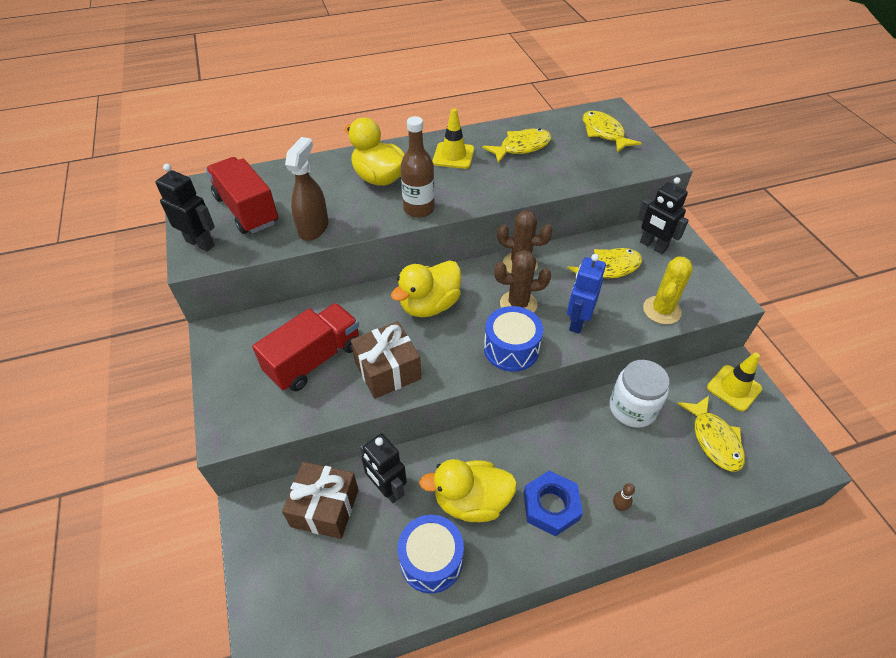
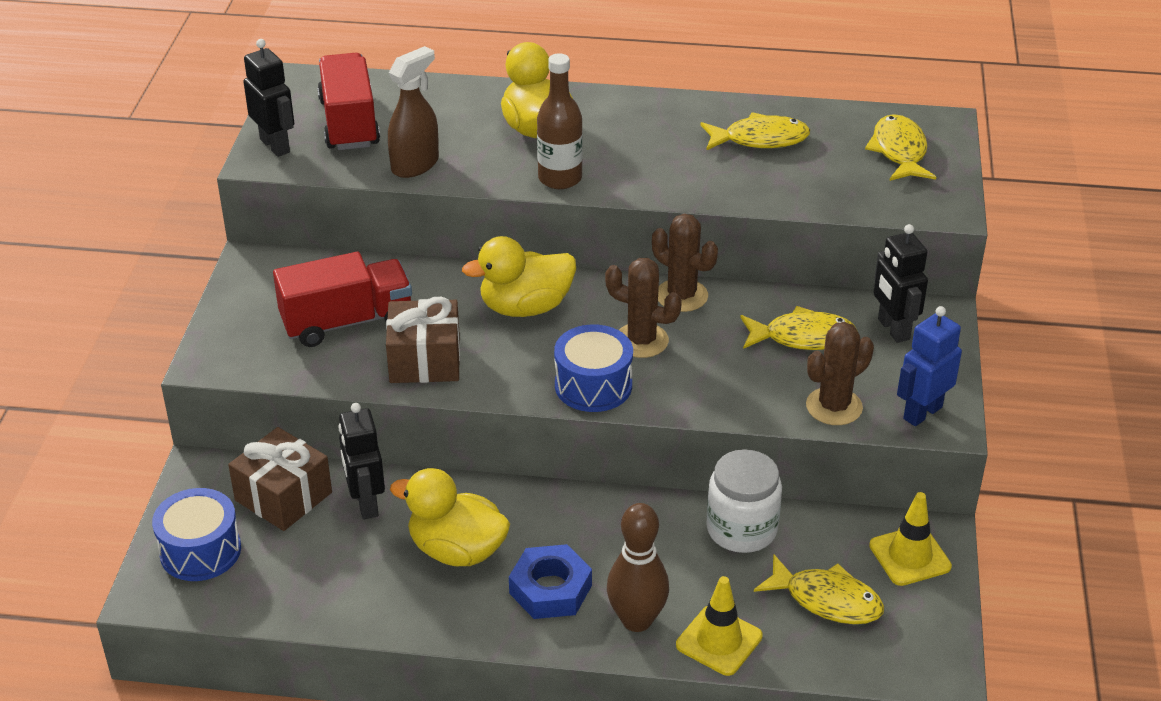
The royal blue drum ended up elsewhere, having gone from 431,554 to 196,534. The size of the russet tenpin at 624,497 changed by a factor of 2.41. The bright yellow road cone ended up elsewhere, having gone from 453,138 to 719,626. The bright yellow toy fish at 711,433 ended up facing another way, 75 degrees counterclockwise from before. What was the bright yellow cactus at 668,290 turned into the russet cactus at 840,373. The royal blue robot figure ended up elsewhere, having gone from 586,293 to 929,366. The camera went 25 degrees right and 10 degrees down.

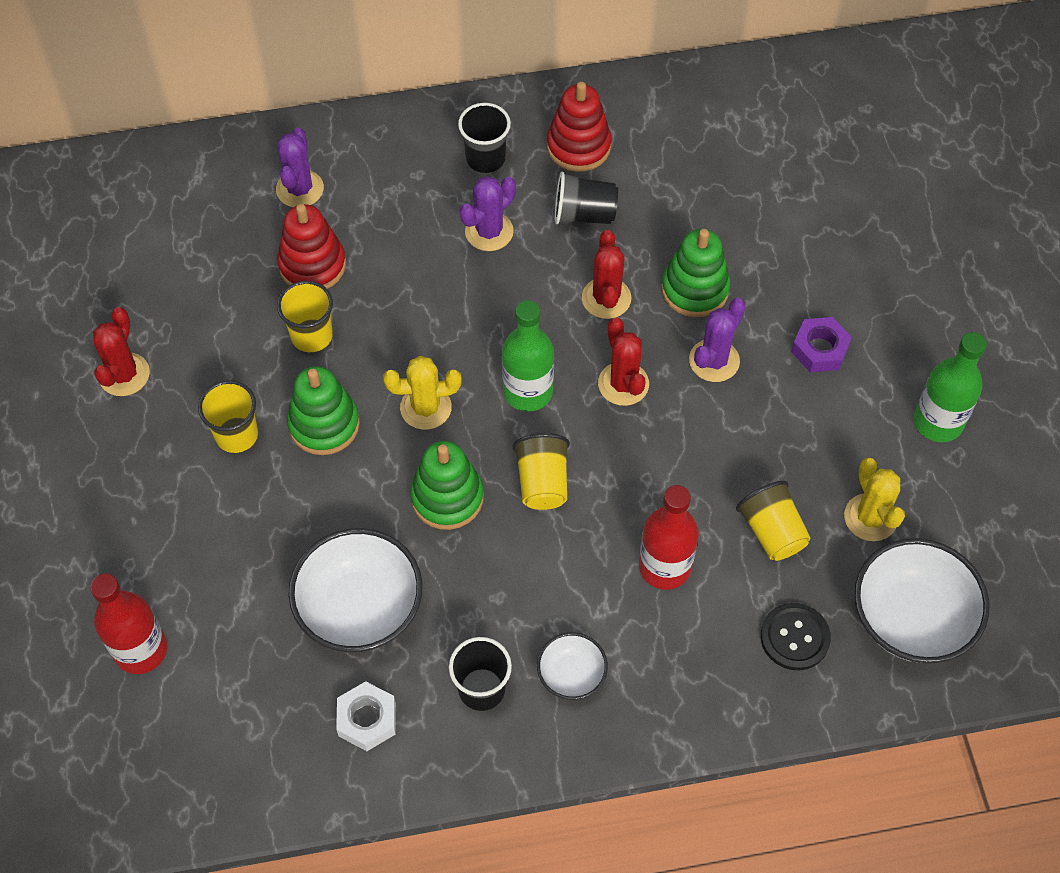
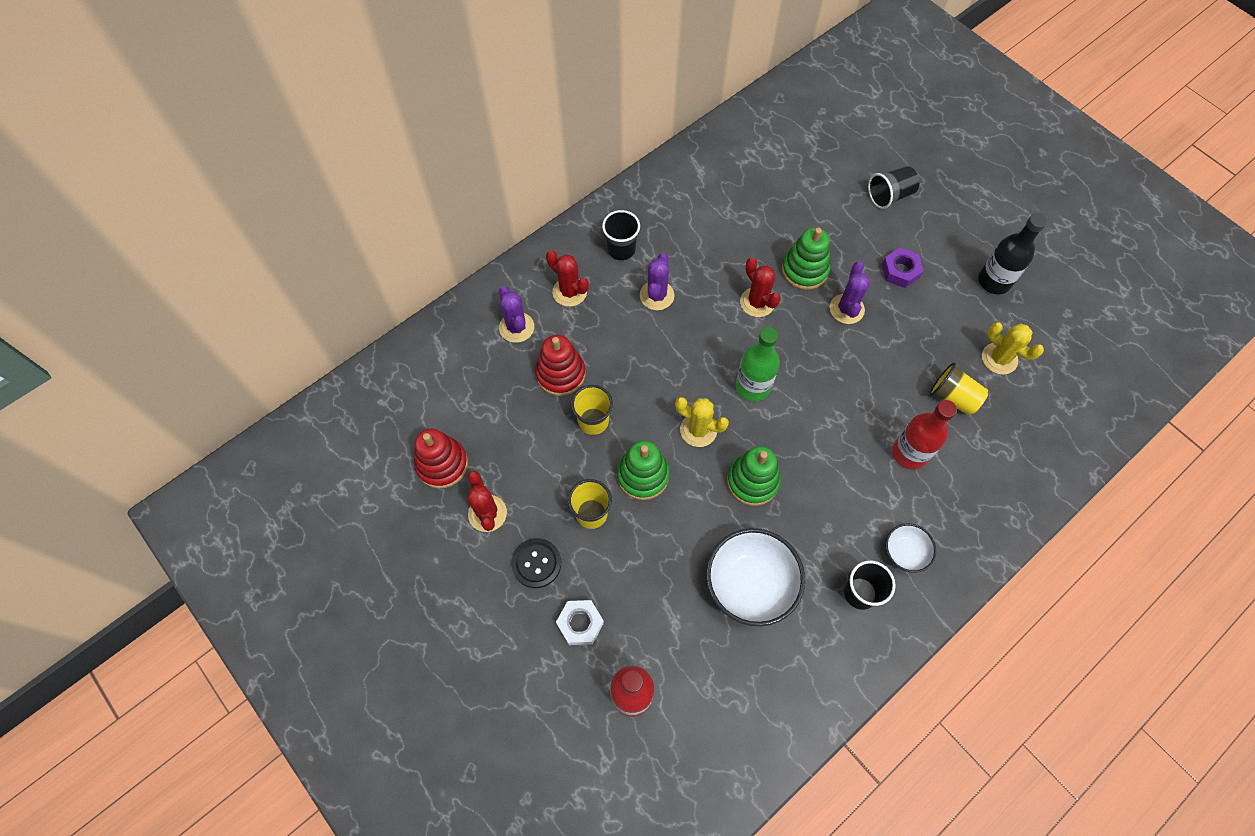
The scarlet stacking rings ended up elsewhere, having gone from 579,127 to 441,459. The jet-black shirt button ended up elsewhere, having gone from 796,636 to 536,563. The scarlet cactus ended up elsewhere, having gone from 623,362 to 567,278. The white nut ended up elsewhere, having gone from 366,716 to 580,622. The bright yellow cactus at 422,393 ended up facing another way, 60 degrees clockwise from before. The jet-black cup ended up elsewhere, having gone from 586,198 to 893,187. What was the green bottle at 950,387 turned into the jet-black bottle at 1012,253. The second view lost the bright yellow cup at 541,471. The second view lost the white serving bowl at 921,600. The camera went 30 degrees left and 5 degrees up.

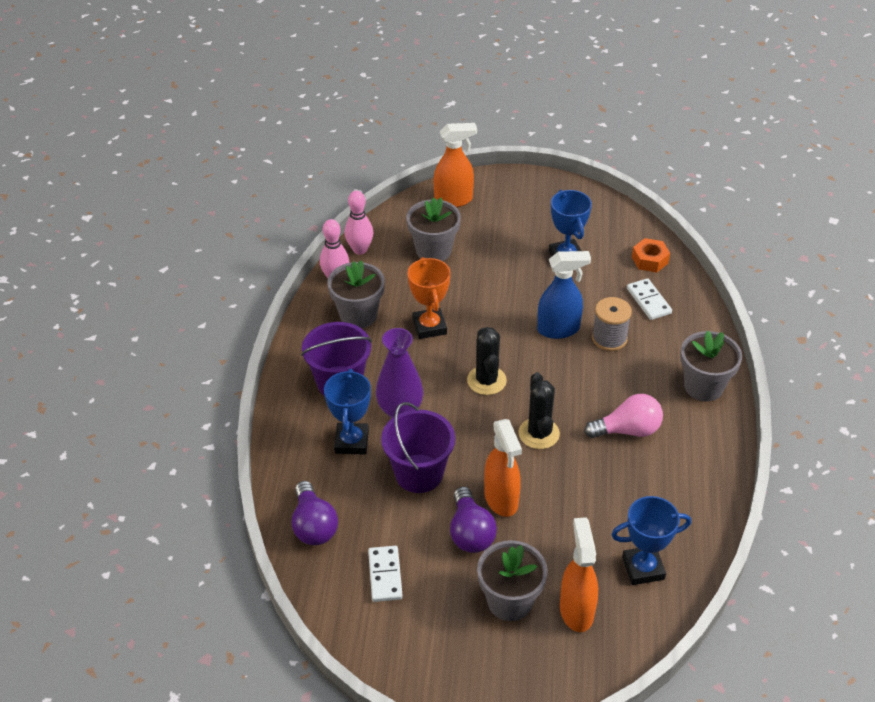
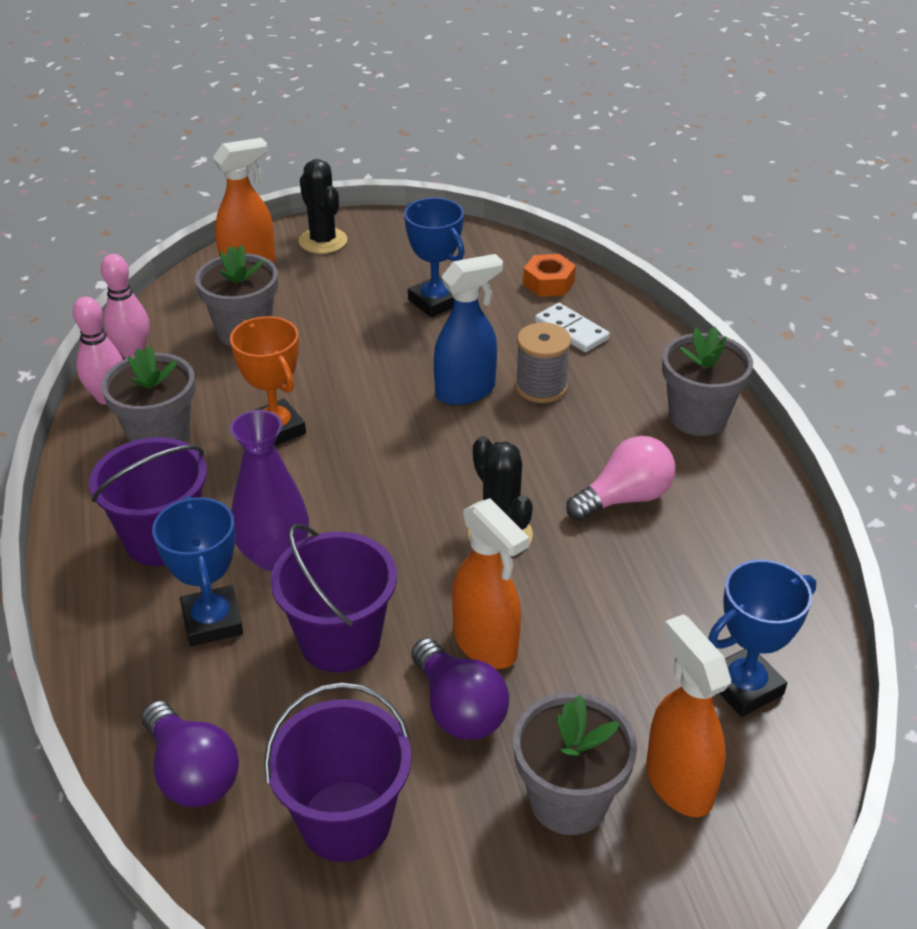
Where the white domino stood at 385,574, the royal purple sand bucket came to stand at 337,772. The jet-black cactus ended up elsewhere, having gone from 487,361 to 323,206. The camera went 20 degrees left and 5 degrees down.

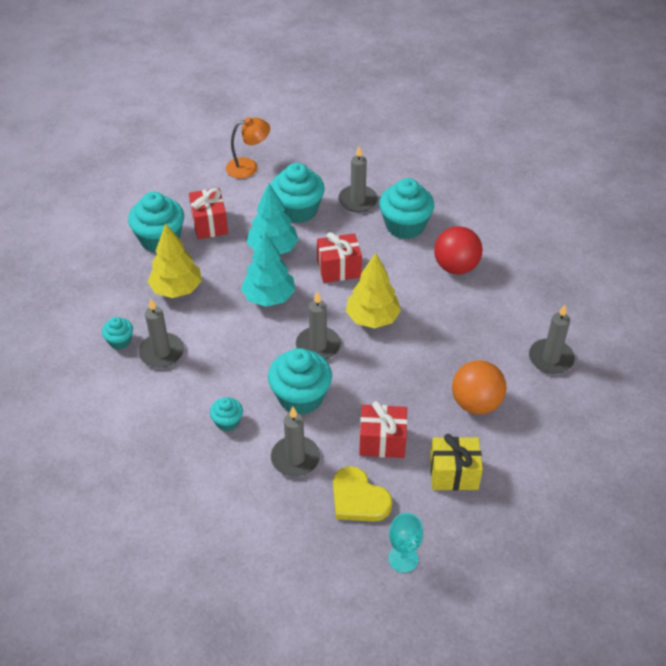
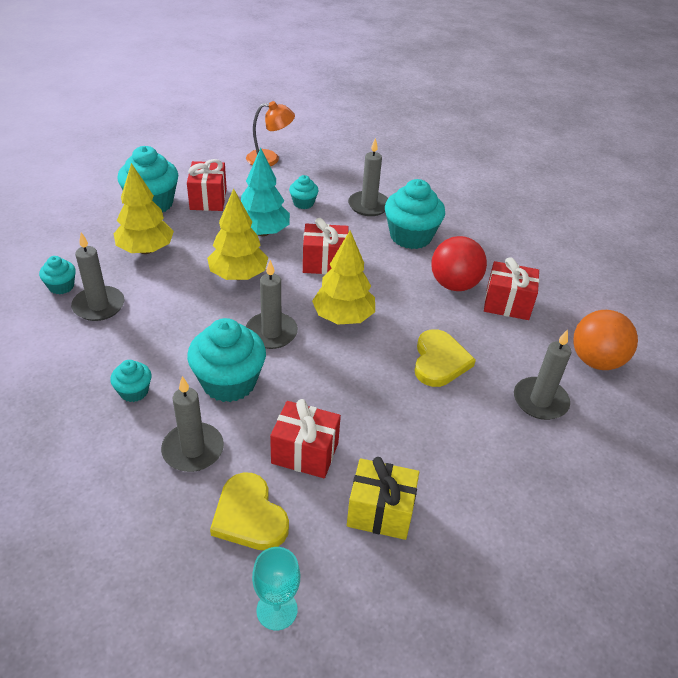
What was the aqua toy tree at 268,269 turned into the bright yellow toy tree at 237,234. The size of the aqua cupcake at 298,193 changed by a factor of 0.51. The second view gained the bright yellow heart at 445,358. The second view gained the scarlet present at 511,288. The orange ball ended up elsewhere, having gone from 479,387 to 605,340. The camera went 10 degrees right and 5 degrees down.

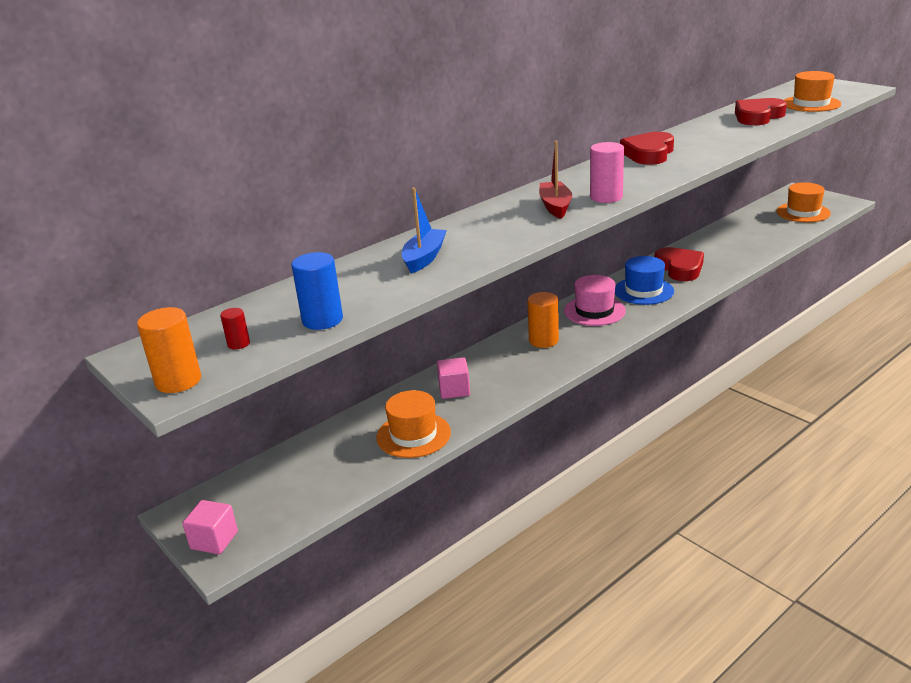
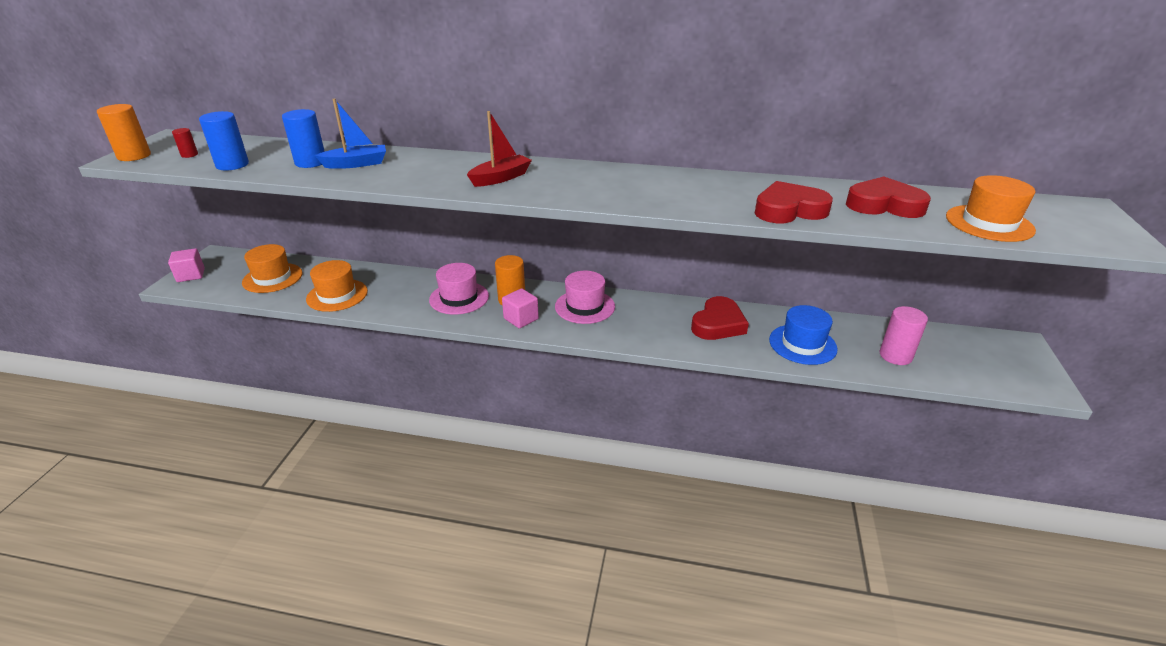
The orange hat ended up elsewhere, having gone from 803,202 to 272,268. The second view gained the royal blue solid cylinder at 303,138. The second view gained the pink hat at 459,289. The pink block ended up elsewhere, having gone from 453,378 to 520,308. The scarlet heart ended up elsewhere, having gone from 647,148 to 794,202. The royal blue hat ended up elsewhere, having gone from 644,280 to 803,335. The pink solid cylinder ended up elsewhere, having gone from 607,172 to 904,335. The camera went 50 degrees right and 5 degrees up.

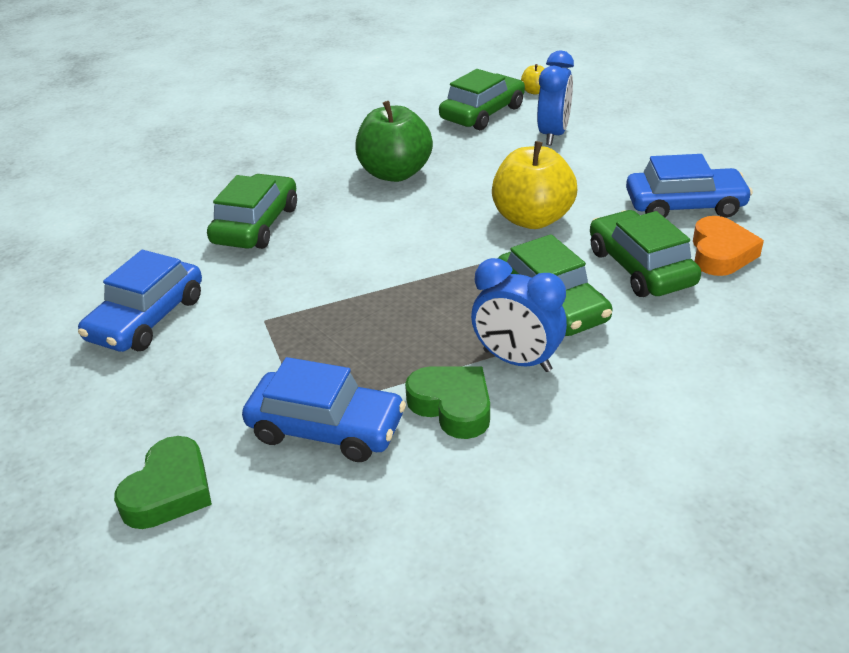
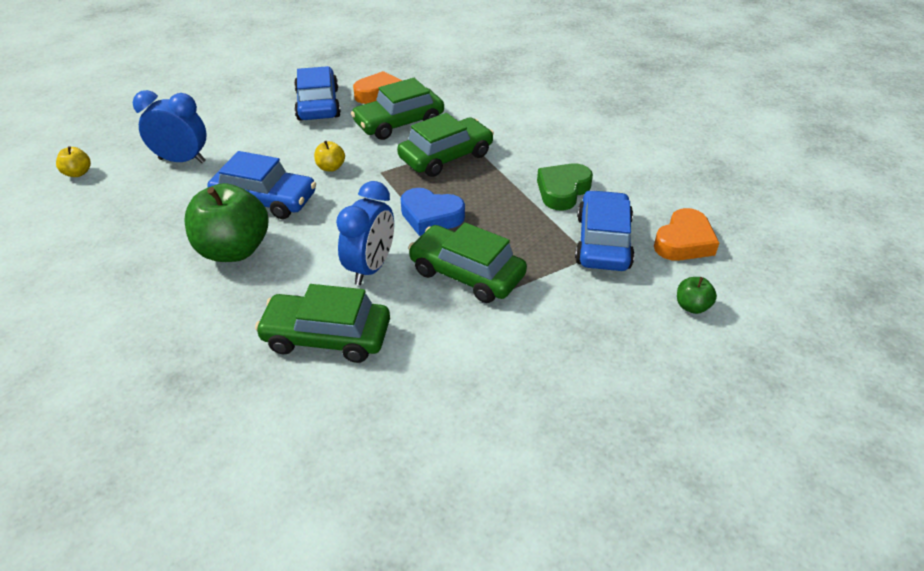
The royal blue toy car ended up elsewhere, having gone from 140,301 to 261,185. The size of the bright yellow apple fruit at 534,185 changed by a factor of 0.44. The royal blue alarm clock ended up elsewhere, having gone from 519,315 to 365,233. The second view gained the royal blue heart at 433,212. The green toy car ended up elsewhere, having gone from 482,99 to 467,262. The second view gained the orange heart at 686,234. Where the green heart stood at 163,482, the green apple fruit came to stand at 697,295. The camera went 100 degrees left and 5 degrees up.

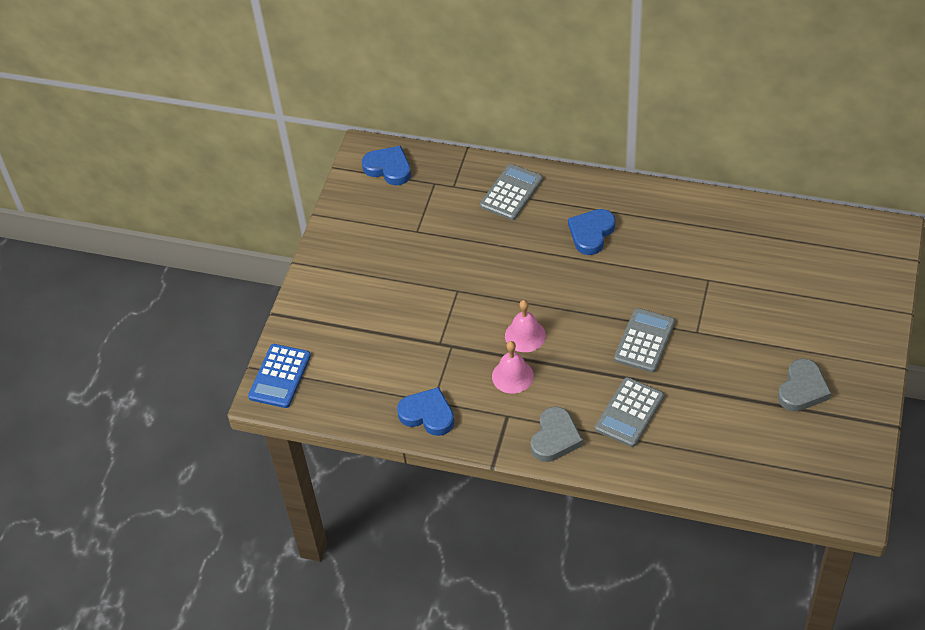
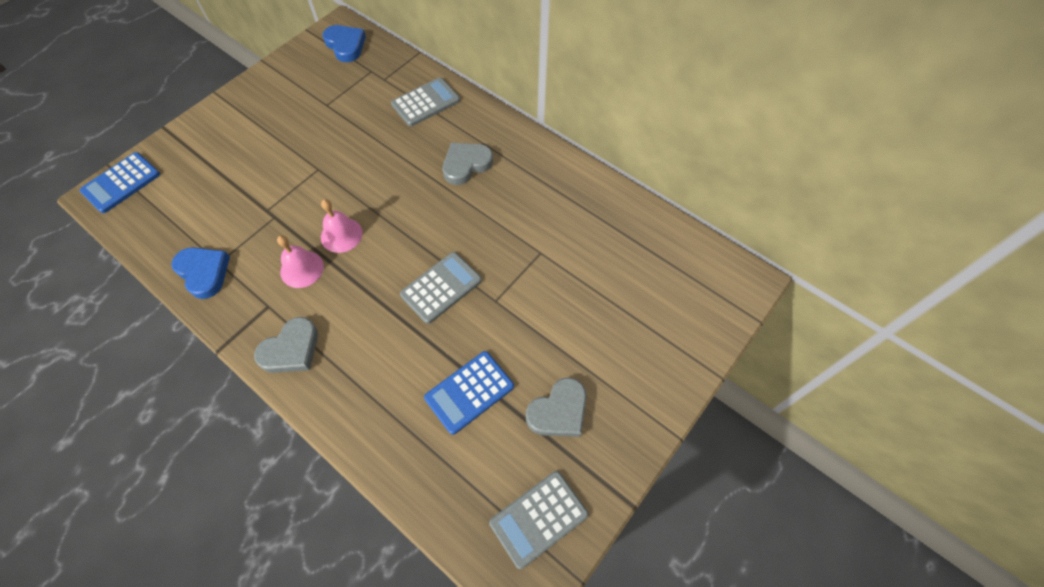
The second view gained the royal blue pocket calculator at 469,393. What was the royal blue heart at 591,232 turned into the ash-grey heart at 468,164. The ash-grey pocket calculator ended up elsewhere, having gone from 629,412 to 539,520. The camera went 20 degrees right and 10 degrees up.

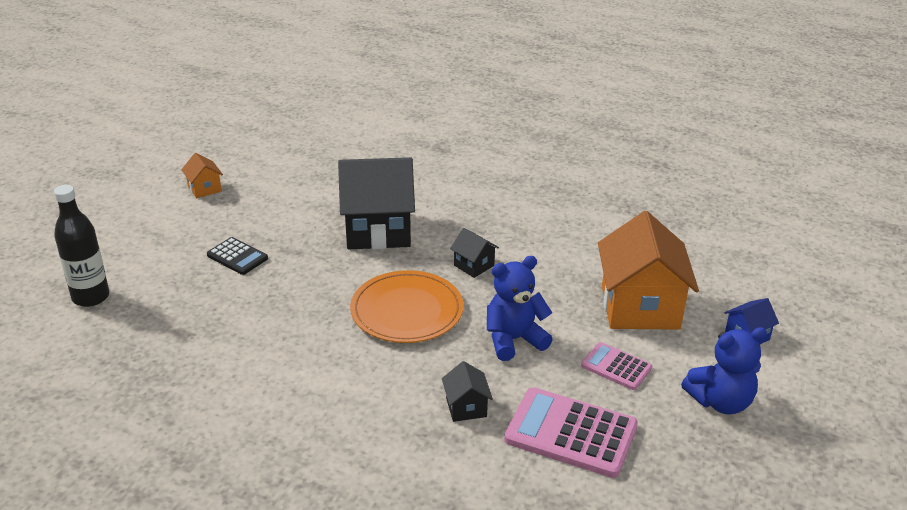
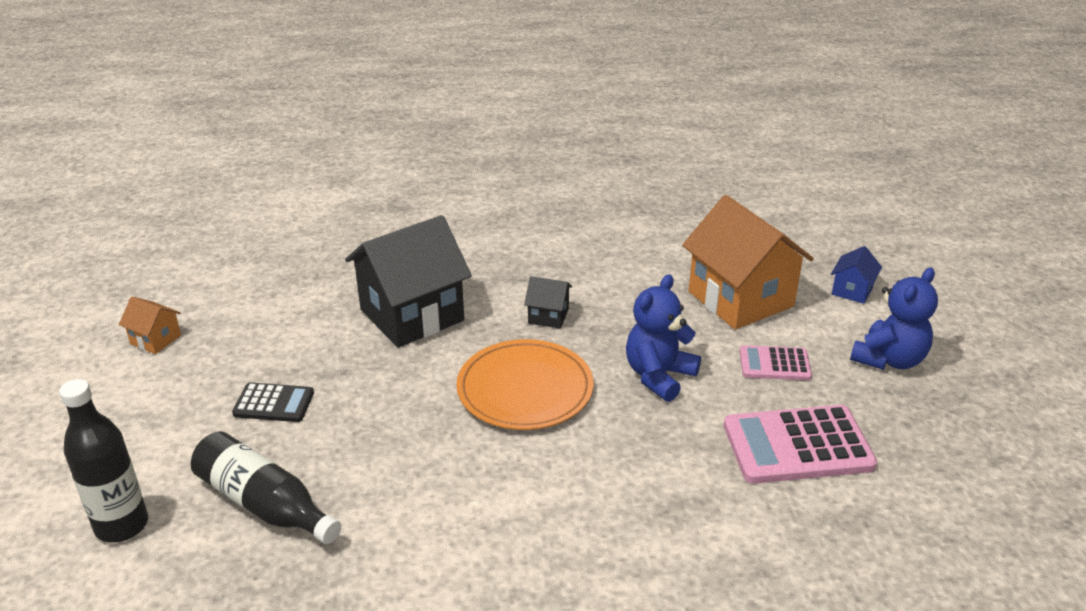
The second view gained the jet-black bottle at 266,487. The second view lost the jet-black cottage at 467,391. The camera went 30 degrees left and 0 degrees up.

